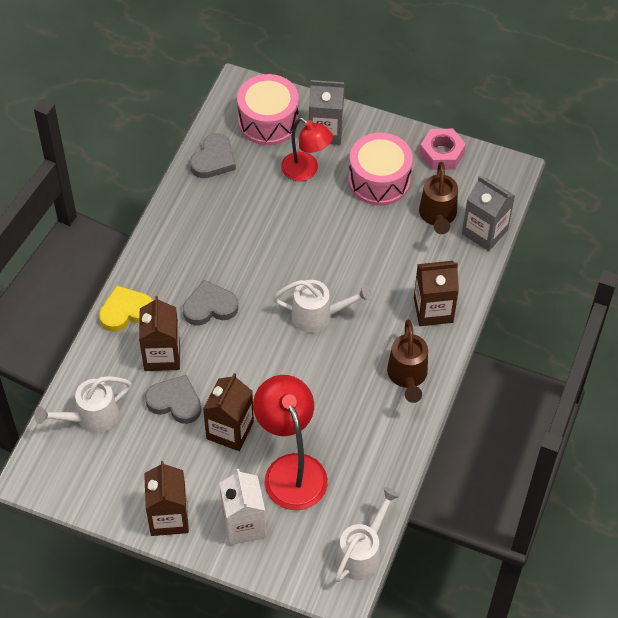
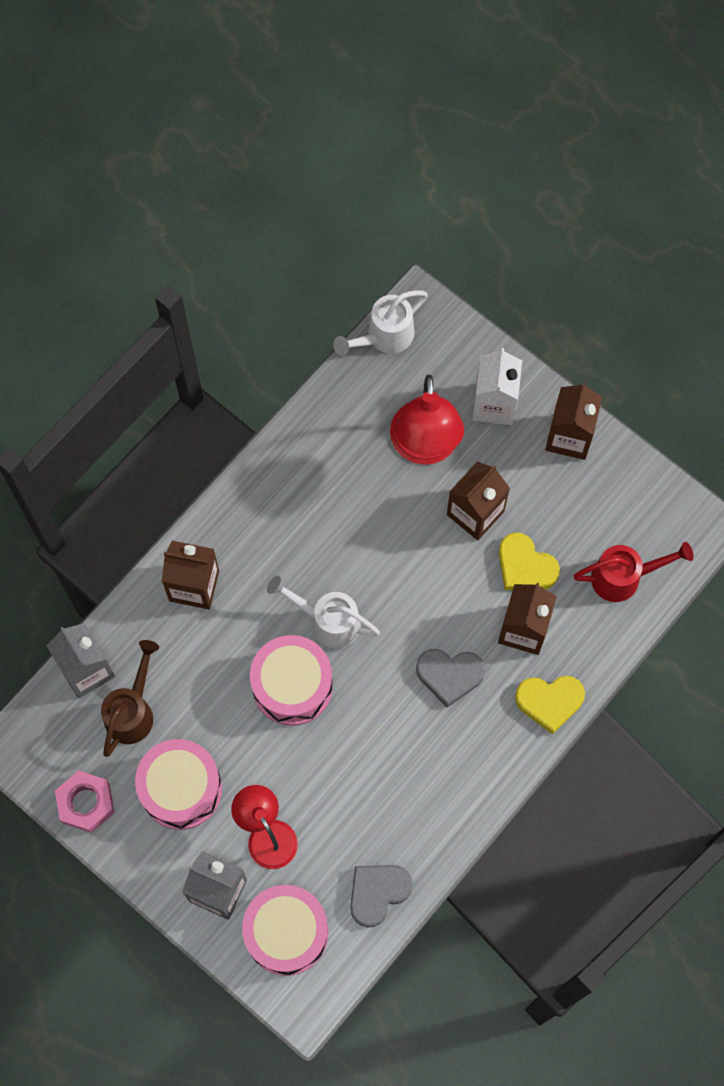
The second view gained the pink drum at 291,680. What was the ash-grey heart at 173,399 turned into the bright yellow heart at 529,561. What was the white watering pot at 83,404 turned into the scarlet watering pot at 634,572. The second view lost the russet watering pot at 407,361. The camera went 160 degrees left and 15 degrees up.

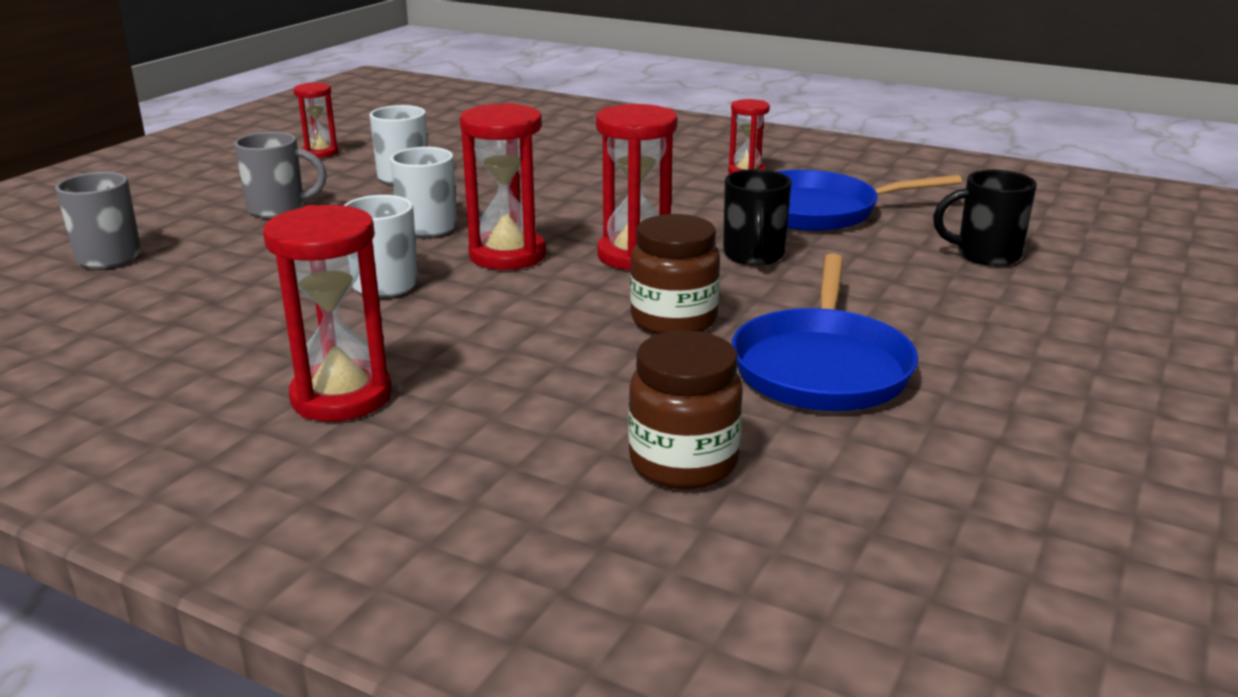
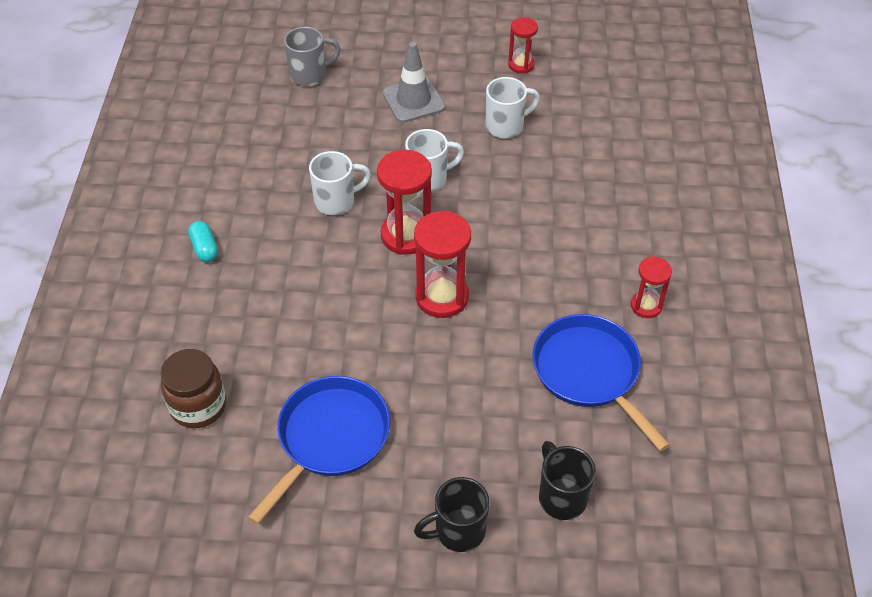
Where the scarlet hourglass stood at 327,313, the aqua pill came to stand at 203,241. The royal blue frying pan at 825,332 ended up facing another way, 135 degrees clockwise from before. Where the ash-grey mug stood at 280,174, the ash-grey road cone came to stand at 414,82. The jet-black mug ended up elsewhere, having gone from 757,217 to 451,514. The second view lost the russet preserve jar at 675,274. The camera went 65 degrees right and 25 degrees up.

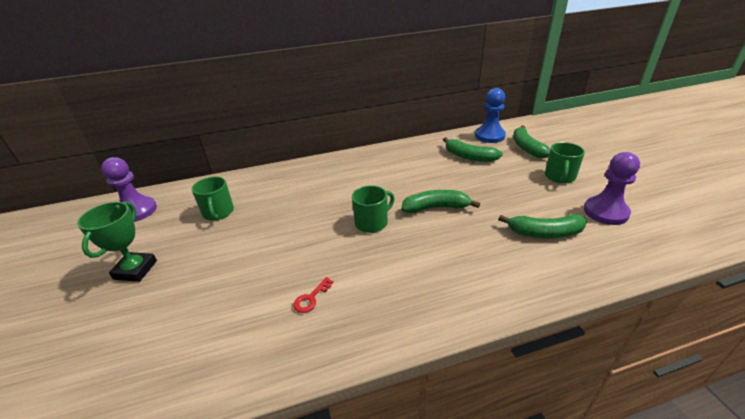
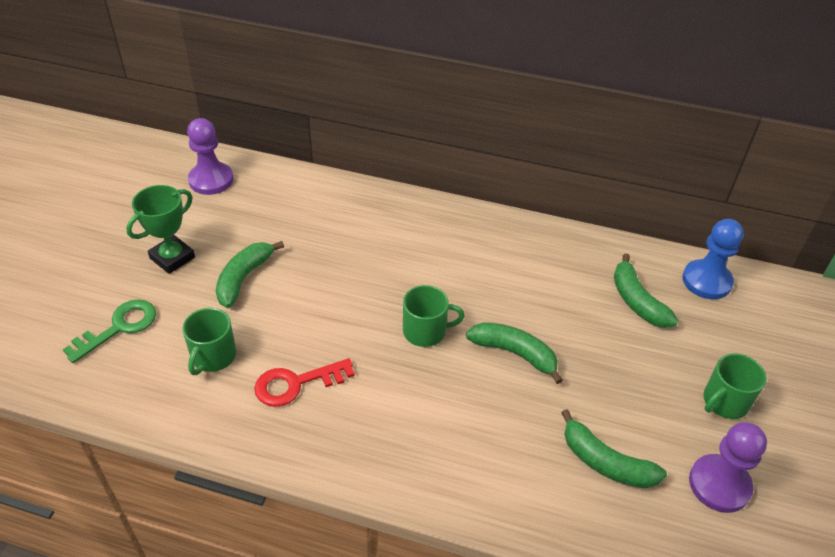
The second view gained the green latchkey at 109,331. The green mug ended up elsewhere, having gone from 213,199 to 209,341. The green banana ended up elsewhere, having gone from 531,141 to 250,274. The size of the scarlet latchkey at 313,295 changed by a factor of 1.82. The camera went 30 degrees right and 10 degrees up.

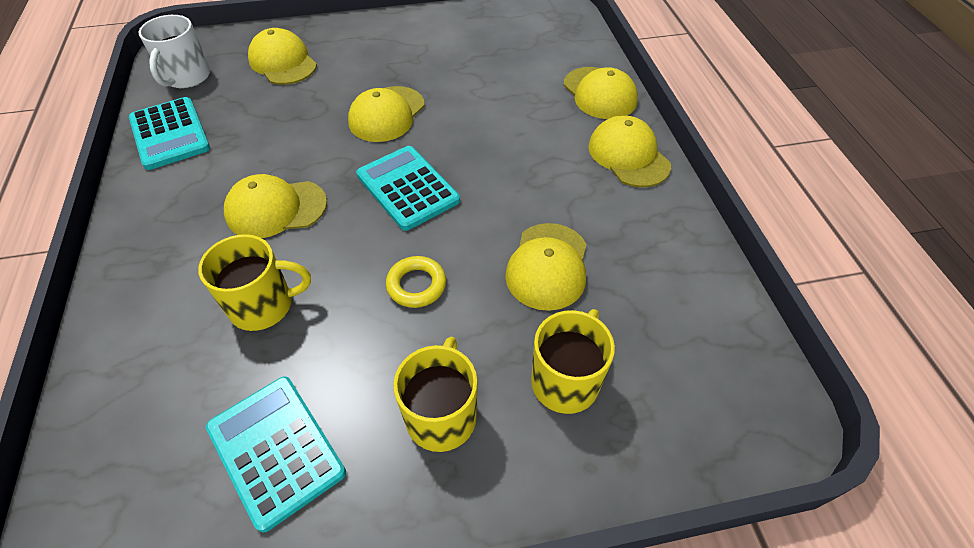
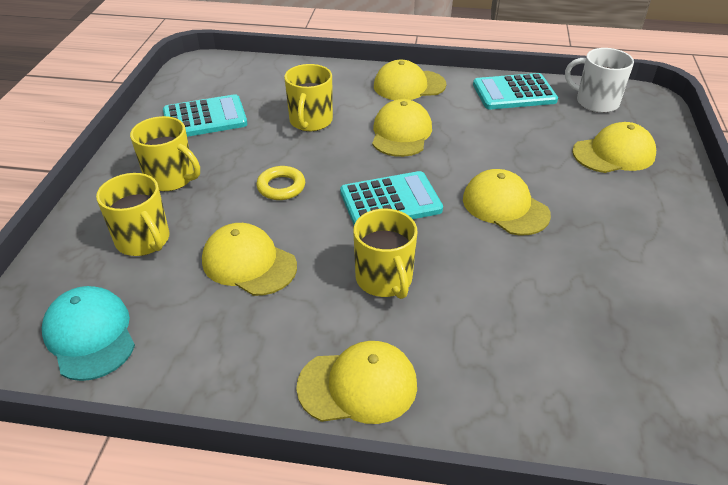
The second view gained the aqua cap at 88,333. The second view gained the bright yellow mug at 385,254. The bright yellow cap ended up elsewhere, having gone from 601,93 to 410,80. The camera went 110 degrees right and 10 degrees down.

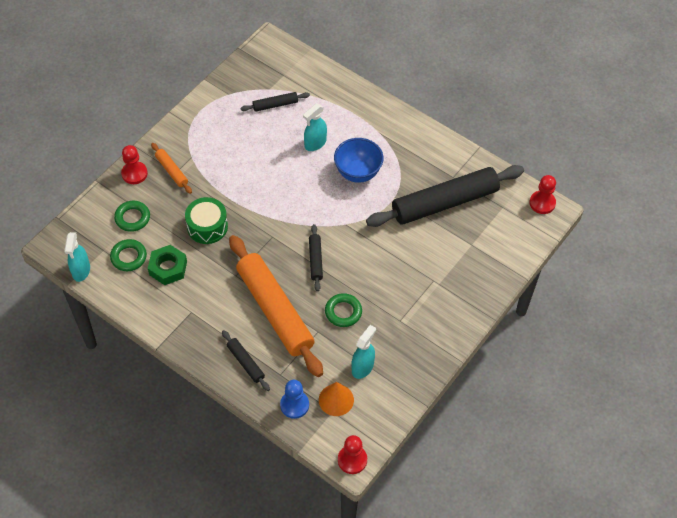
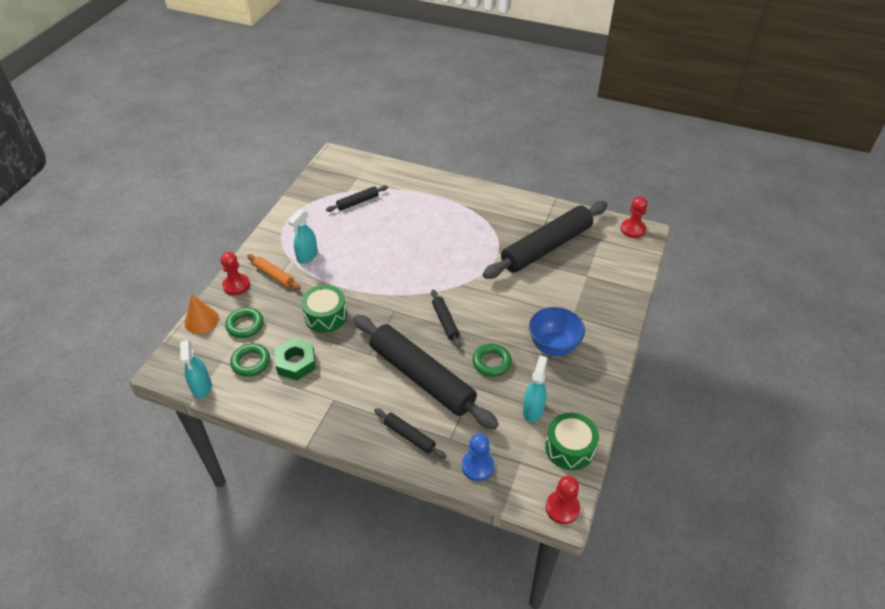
The orange cone shape ended up elsewhere, having gone from 336,399 to 201,314. The aqua spray bottle ended up elsewhere, having gone from 315,127 to 303,236. What was the orange pastry roller at 276,306 turned into the jet-black pastry roller at 426,372. The royal blue serving bowl ended up elsewhere, having gone from 359,160 to 557,331. The second view gained the green drum at 572,441. The camera went 15 degrees left and 10 degrees down.

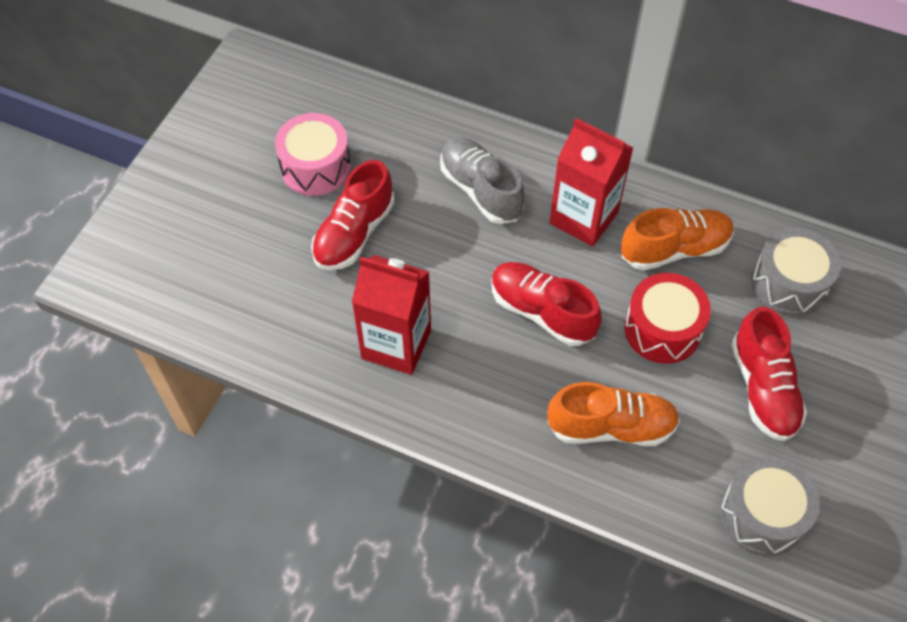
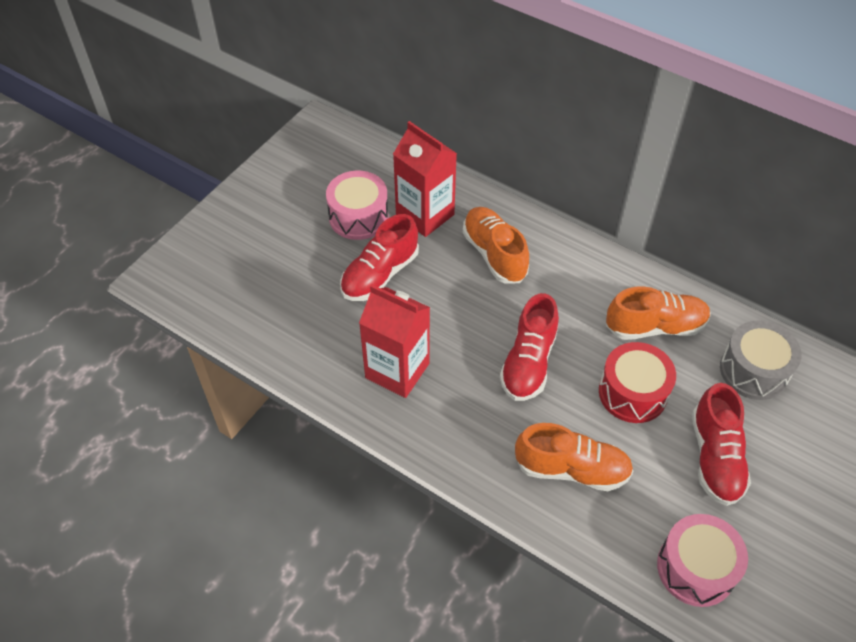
The scarlet juice carton ended up elsewhere, having gone from 591,182 to 425,179. What was the ash-grey lace-up shoe at 482,180 turned into the orange lace-up shoe at 496,245. The scarlet lace-up shoe at 547,304 ended up facing another way, 120 degrees counterclockwise from before. What was the ash-grey drum at 770,506 turned into the pink drum at 702,560. The camera went 10 degrees right and 5 degrees down.

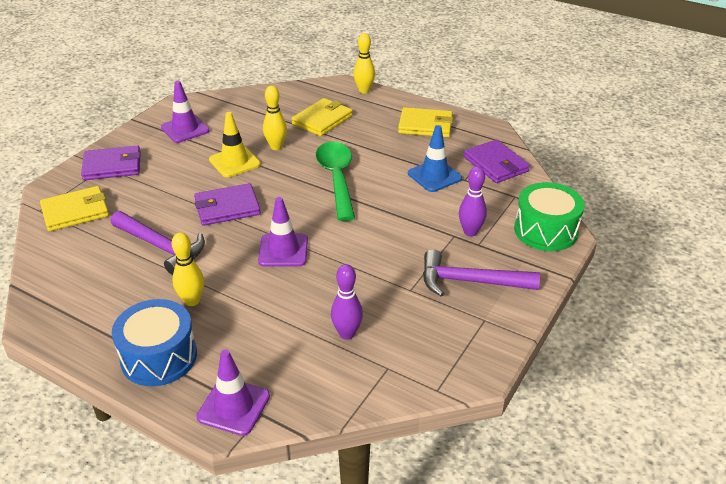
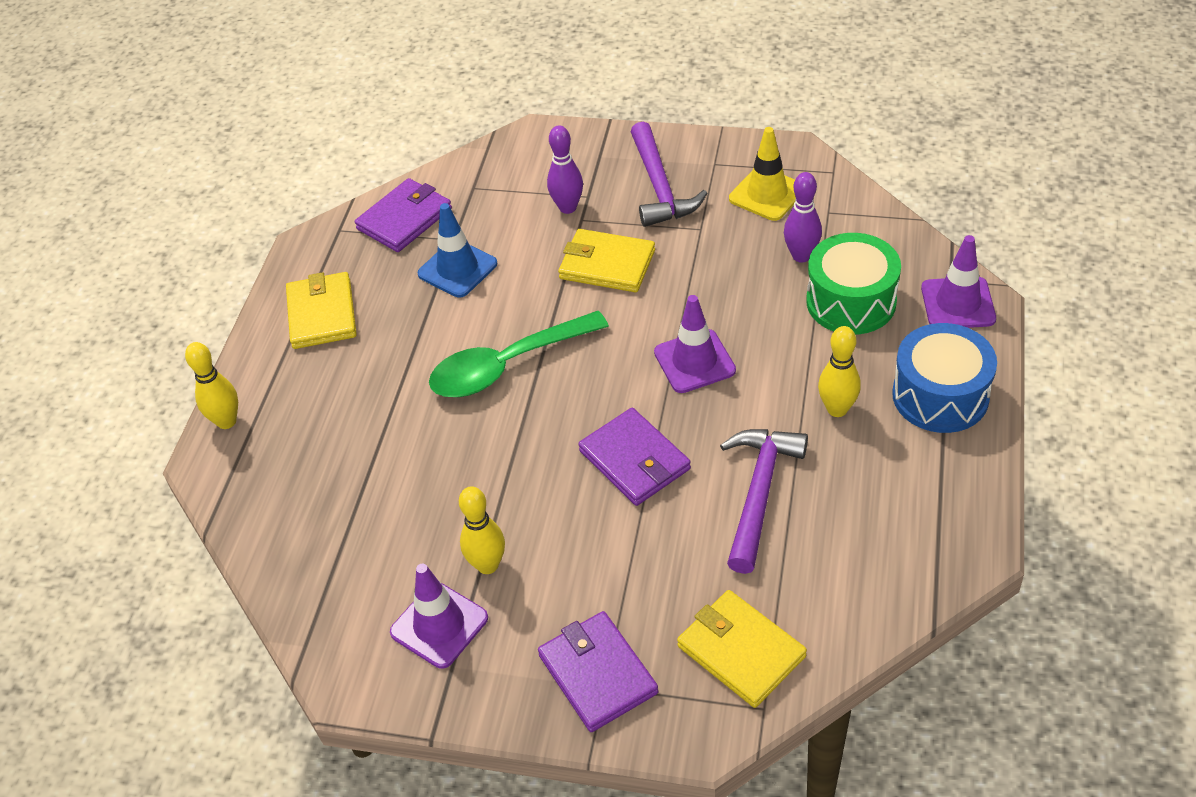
The bright yellow tenpin ended up elsewhere, having gone from 275,118 to 482,530. The bright yellow card wallet ended up elsewhere, having gone from 322,117 to 606,260. The bright yellow road cone ended up elsewhere, having gone from 235,144 to 762,174. The green drum ended up elsewhere, having gone from 549,216 to 853,284. The camera went 105 degrees left and 10 degrees up.

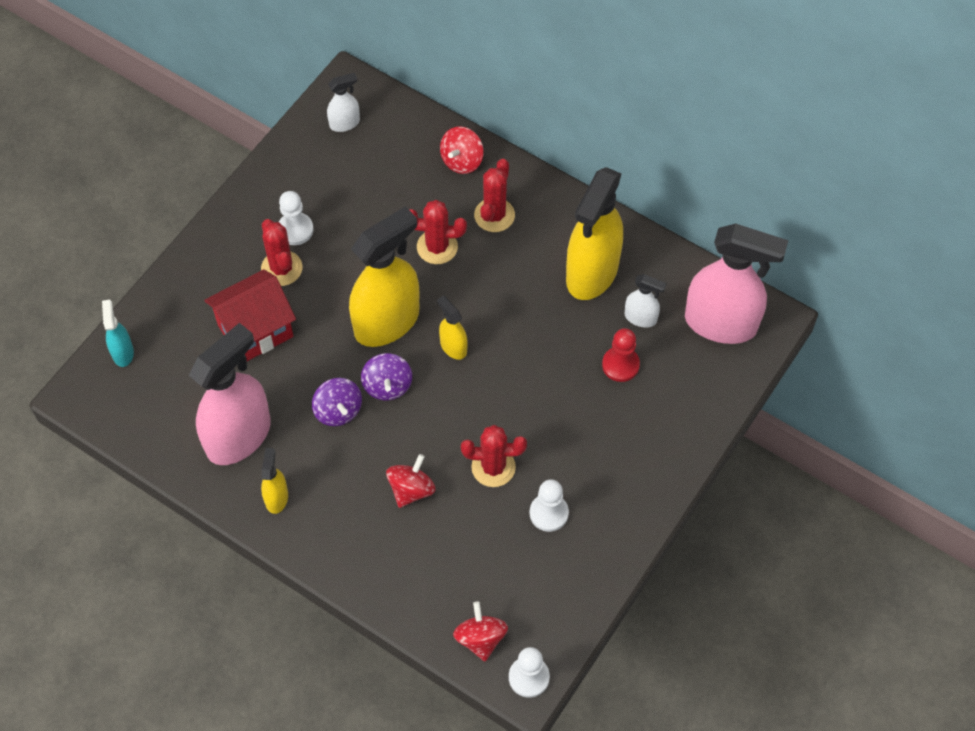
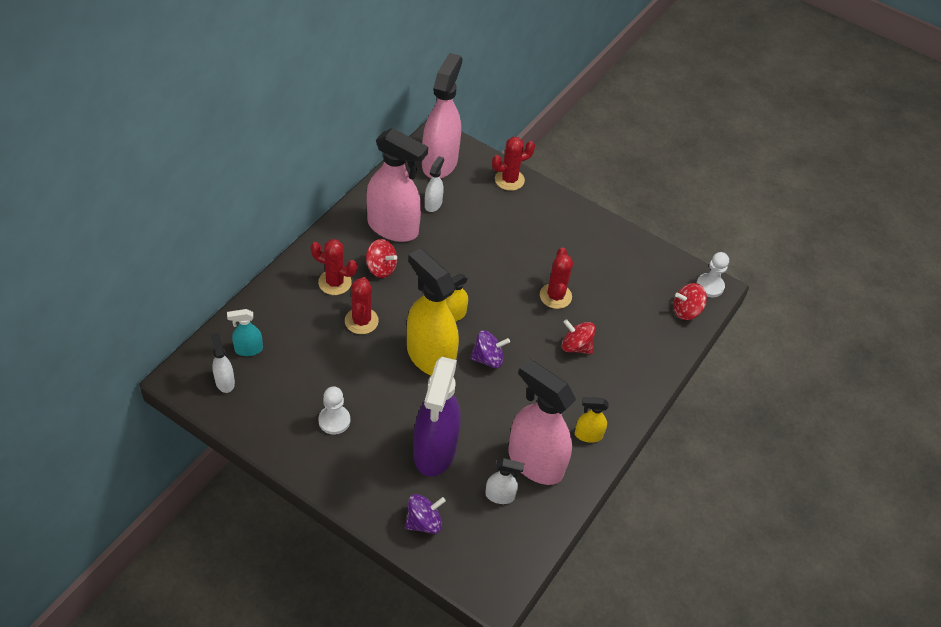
The aqua spray bottle ended up elsewhere, having gone from 118,333 to 245,332. What was the bright yellow spray bottle at 594,233 turned into the pink spray bottle at 397,185. The scarlet whirligig ended up elsewhere, having gone from 462,150 to 381,258. The royal purple whirligig ended up elsewhere, having gone from 337,402 to 425,514. Where the scarlet cottage stood at 250,315, the royal purple spray bottle came to stand at 437,417. The second view gained the white spray bottle at 504,481. The scarlet cactus ended up elsewhere, having gone from 282,252 to 513,164. The second view lost the white pawn at 549,505. The second view lost the scarlet pawn at 621,355. The camera went 95 degrees left and 10 degrees down.

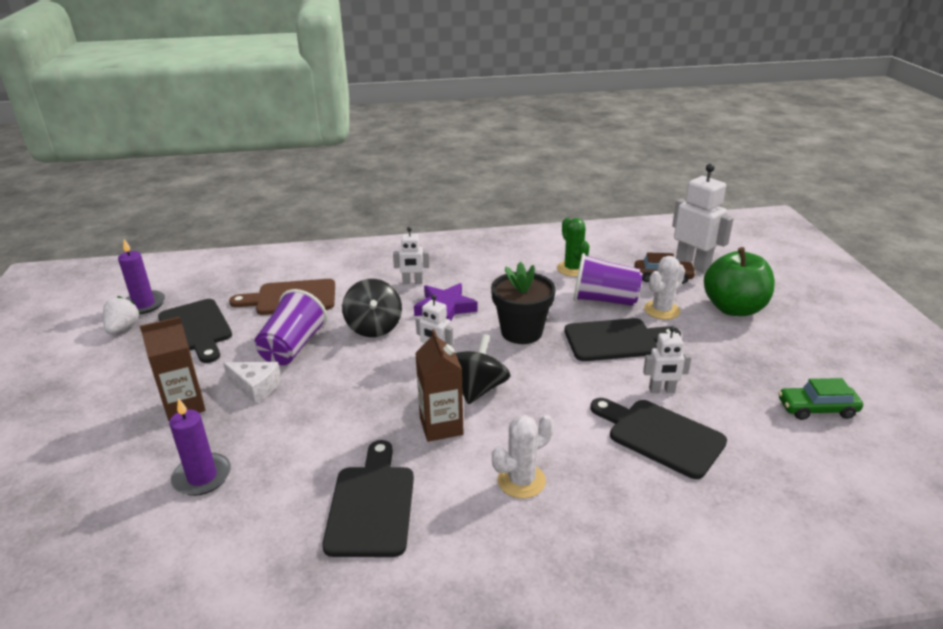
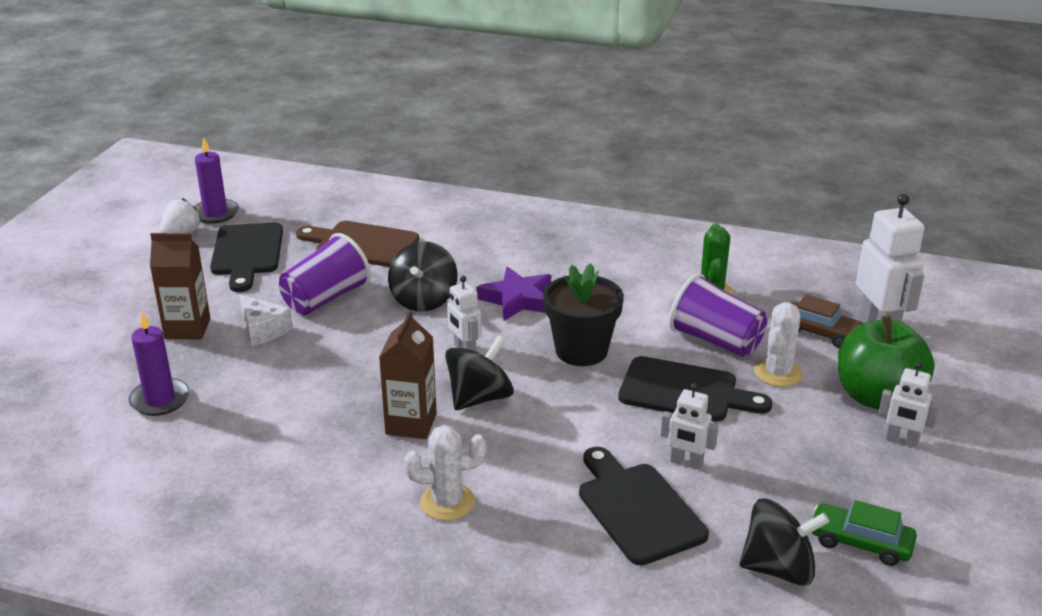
The second view gained the jet-black whirligig at 784,542. The white cactus at 664,288 ended up facing another way, 45 degrees counterclockwise from before. The white robot figure ended up elsewhere, having gone from 411,255 to 909,405. The second view lost the jet-black cutting board at 368,498. The camera went 25 degrees right and 0 degrees up.

